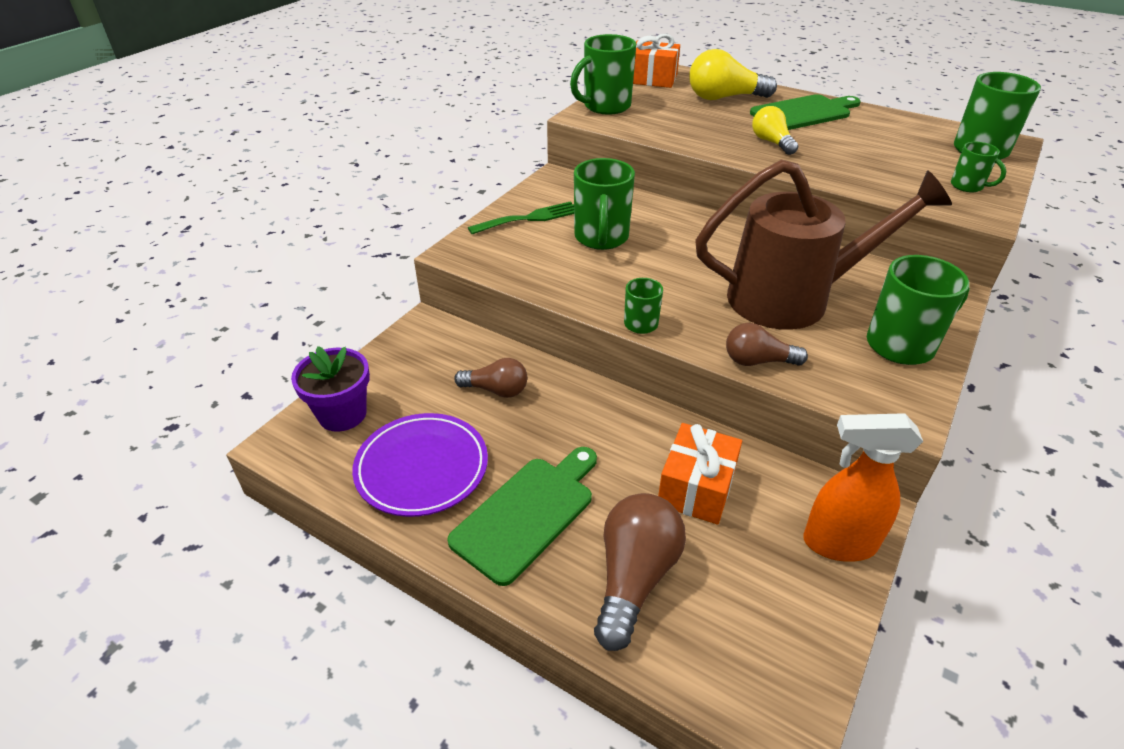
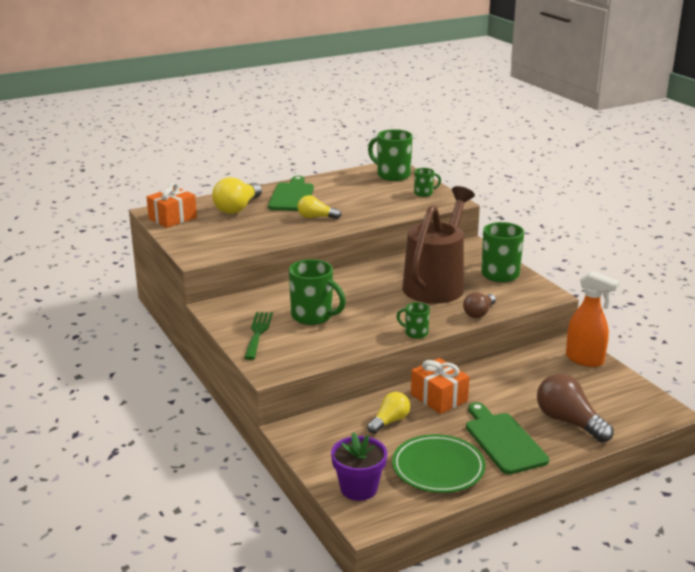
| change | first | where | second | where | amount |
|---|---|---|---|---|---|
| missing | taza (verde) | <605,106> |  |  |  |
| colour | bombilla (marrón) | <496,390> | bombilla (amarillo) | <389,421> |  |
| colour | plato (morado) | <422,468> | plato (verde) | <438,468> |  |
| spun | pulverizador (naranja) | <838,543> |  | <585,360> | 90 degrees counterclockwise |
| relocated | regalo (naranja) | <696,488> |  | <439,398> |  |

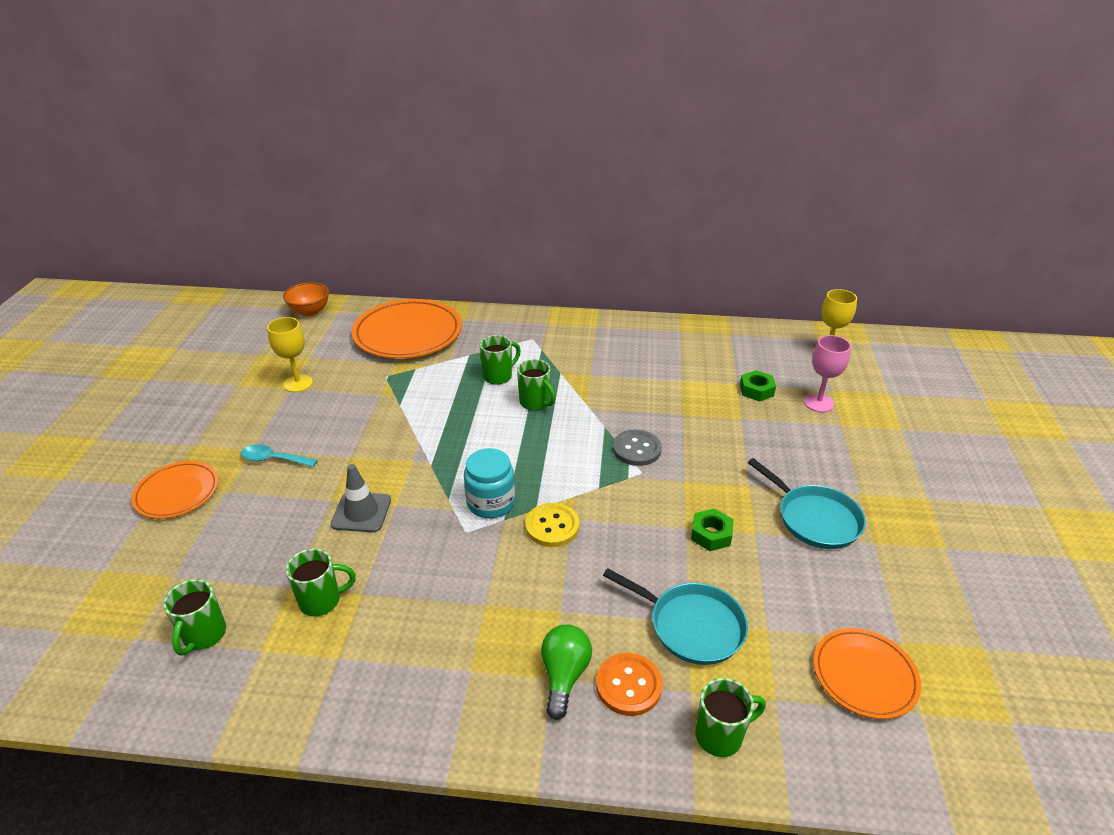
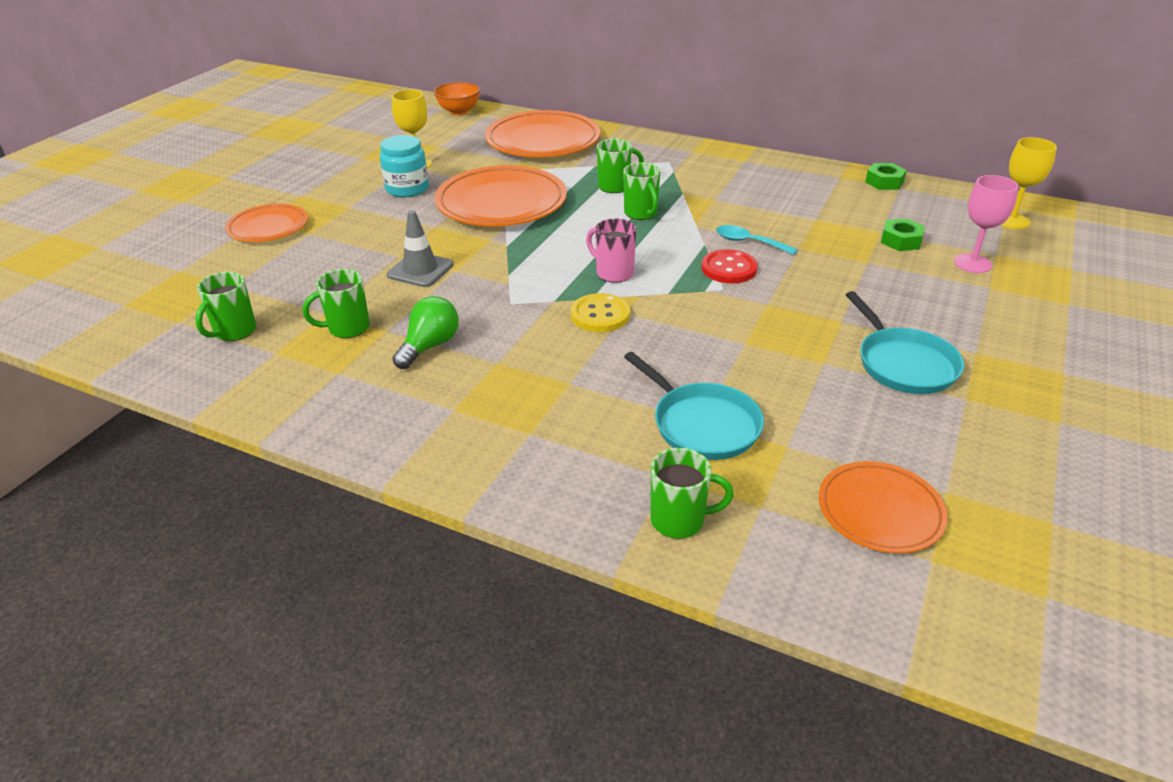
| change | first | where | second | where | amount |
|---|---|---|---|---|---|
| colour | botón (gris) | <636,449> | botón (rojo) | <729,269> |  |
| relocated | cuchara (turquesa) | <274,459> |  | <749,242> |  |
| relocated | tarro (turquesa) | <491,503> |  | <407,189> |  |
| relocated | tuerca (verde) | <711,534> |  | <884,182> |  |
| spun | taza (verde) | <321,601> |  | <347,328> | 150 degrees clockwise |
| relocated | bombilla (verde) | <564,676> |  | <430,346> |  |
| missing | botón (naranja) | <628,685> |  |  |  |
| appeared |  |  | plato (naranja) | <501,203> |  |
| appeared |  |  | taza (rosa) | <613,273> |  |

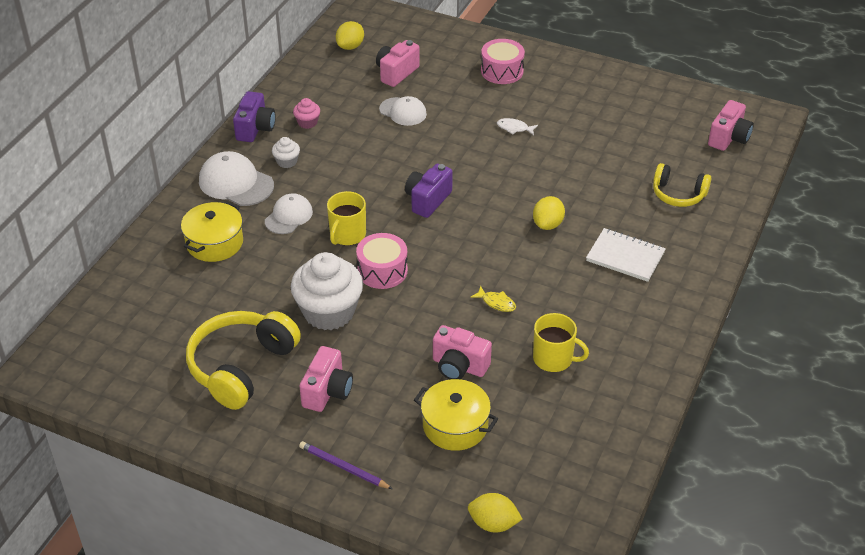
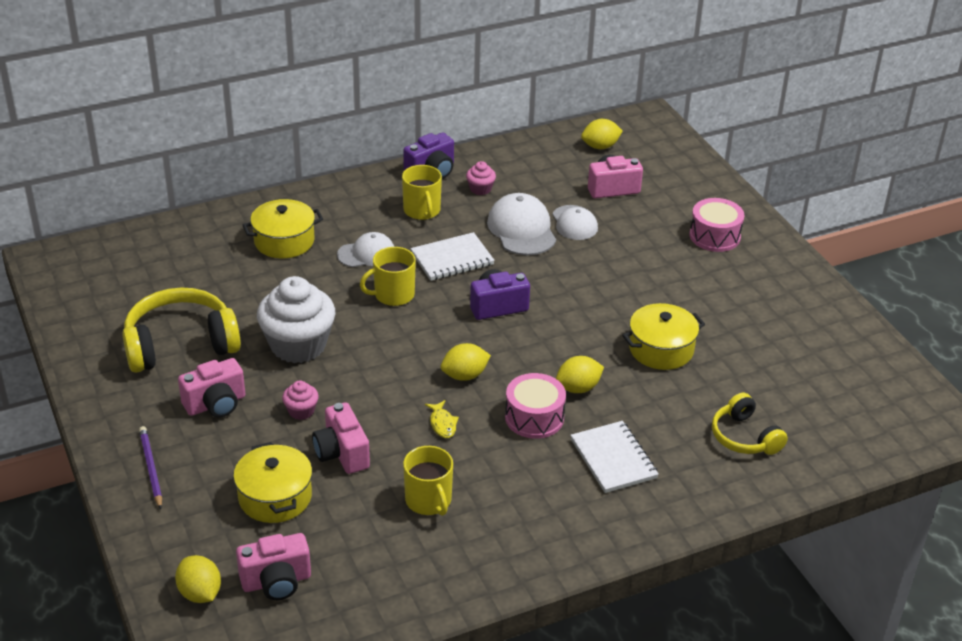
| change | first | where | second | where | amount |
|---|---|---|---|---|---|
| relocated | cámara (rosa) | <729,138> |  | <276,581> |  |
| missing | pez (blanco) | <514,128> |  |  |  |
| exchanged | magdalena (blanco) | <287,161> | taza (amarillo) | <422,210> |  |
| relocated | gorra (blanco) | <236,183> |  | <521,229> |  |
| relocated | tambor (rosa) | <382,271> |  | <534,417> |  |
| appeared |  |  | cuaderno (blanco) | <452,259> |  |
| appeared |  |  | olla (amarillo) | <661,349> |  |
| appeared |  |  | limón (amarillo) | <465,375> |  |
| appeared |  |  | magdalena (rosa) | <301,411> |  |

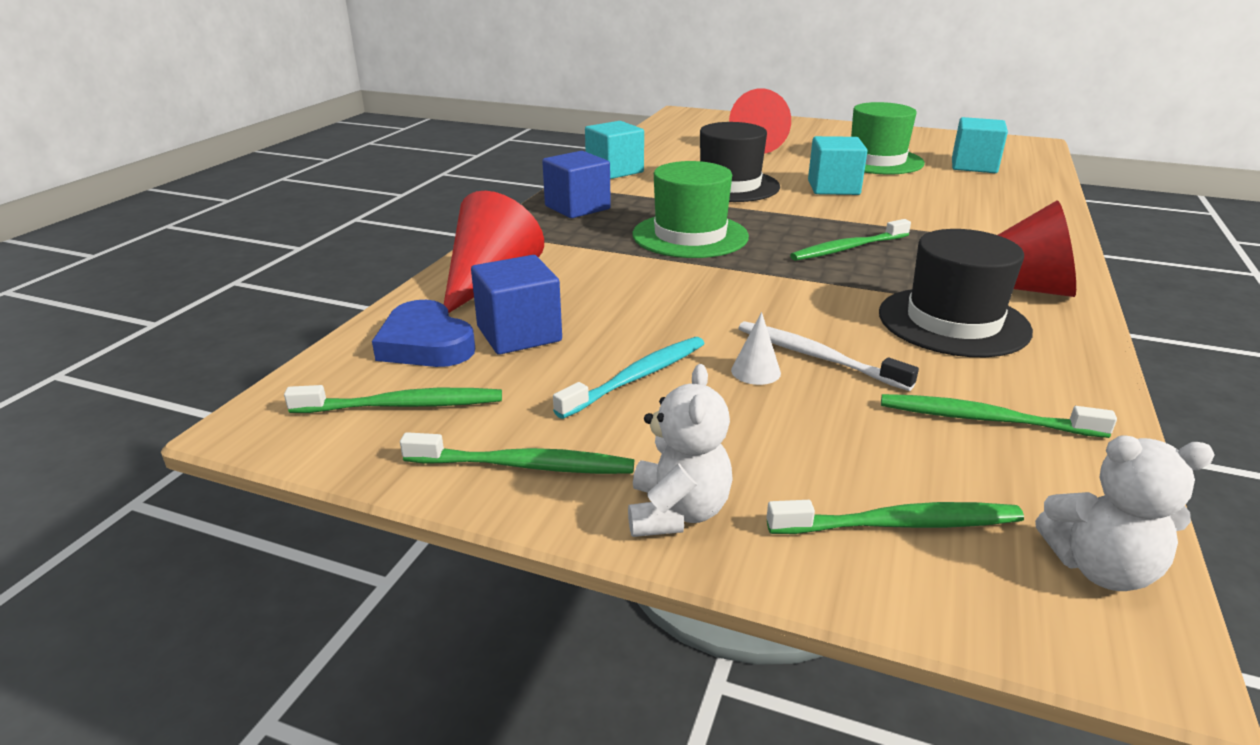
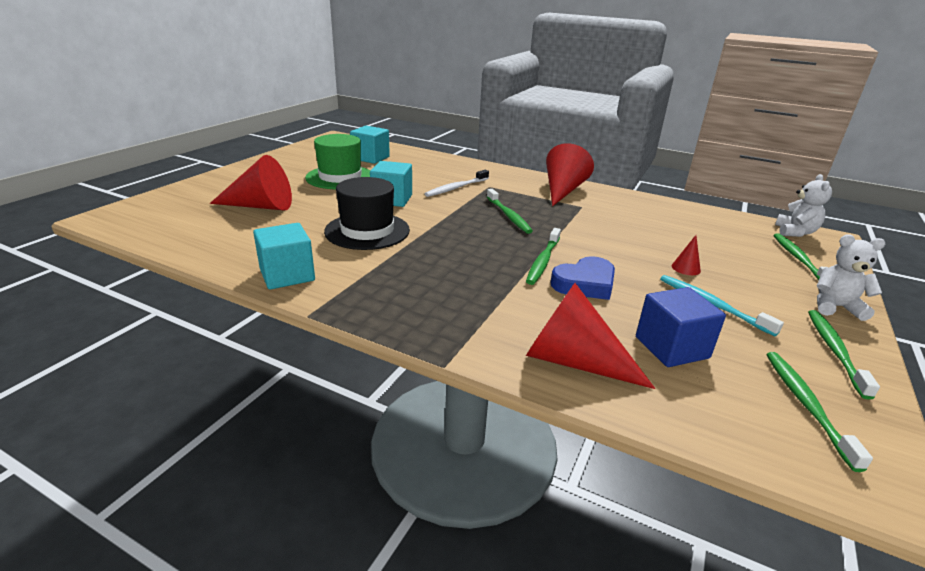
| change | first | where | second | where | amount |
|---|---|---|---|---|---|
| missing | cubo (azul) | <577,207> |  |  |  |
| missing | sombrero (verde) | <690,236> |  |  |  |
| missing | sombrero (negro) | <953,322> |  |  |  |
| relocated | corazón (azul) | <425,344> |  | <585,283> |  |
| colour | cono (blanco) | <755,371> | cono (rojo) | <686,268> |  |
| relocated | cepillo de dientes (blanco) | <817,357> |  | <456,188> |  |
| relocated | cepillo de dientes (verde) | <984,419> |  | <543,261> |  |

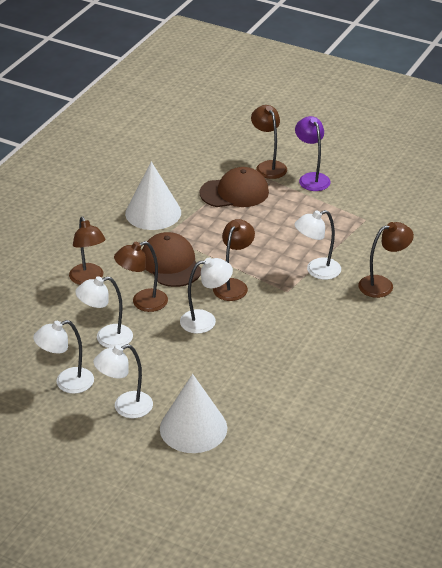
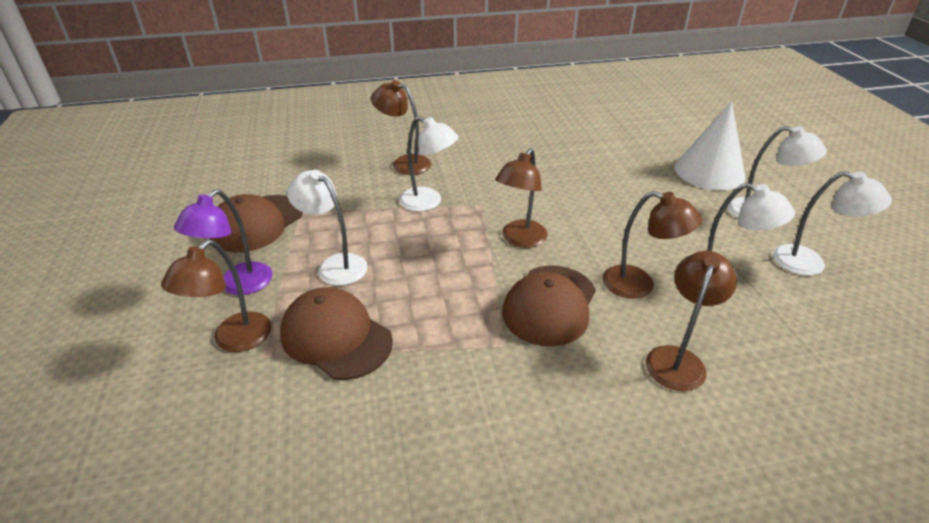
| change | first | where | second | where | amount |
|---|---|---|---|---|---|
| missing | cono (blanco) | <153,212> |  |  |  |
| spun | lámpara (marrón) | <233,285> |  | <520,240> | 45 degrees counterclockwise |
| relocated | lámpara (blanco) | <205,321> |  | <335,265> |  |
| appeared |  |  | gorra (marrón) | <257,223> |  |

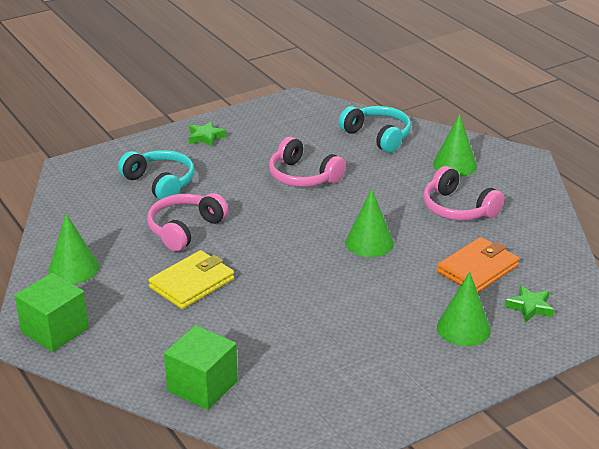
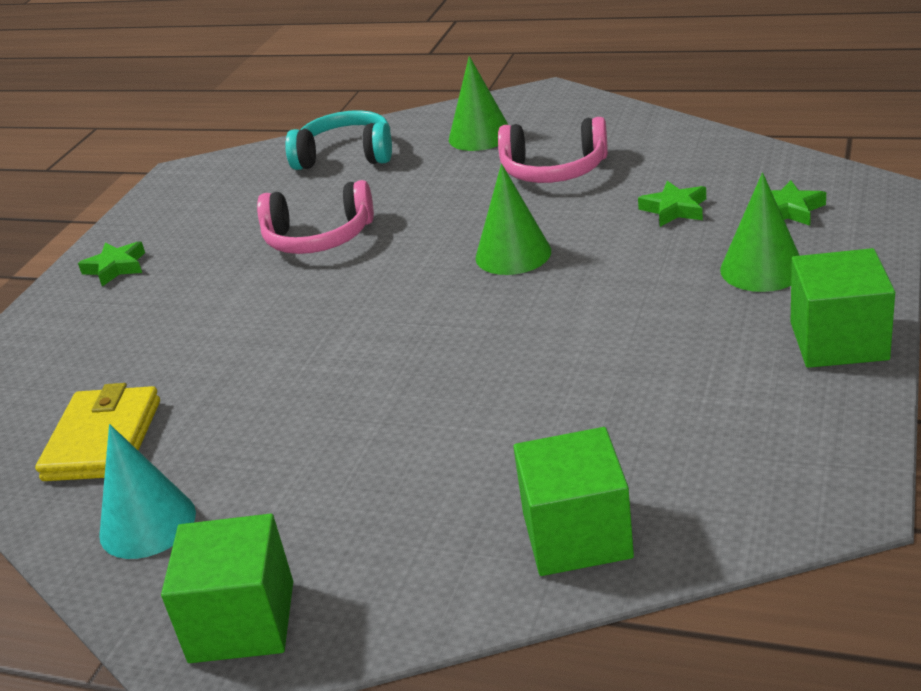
| change | first | where | second | where | amount |
|---|---|---|---|---|---|
| missing | auriculares (turquesa) | <160,183> |  |  |  |
| missing | auriculares (rosa) | <185,229> |  |  |  |
| colour | cono (verde) | <73,268> | cono (turquesa) | <147,524> |  |
| exchanged | cartera (naranja) | <477,269> | estrella (verde) | <674,209> |  |
| relocated | cartera (amarillo) | <192,283> |  | <103,440> |  |
| appeared |  |  | cubo (verde) | <838,341> |  |

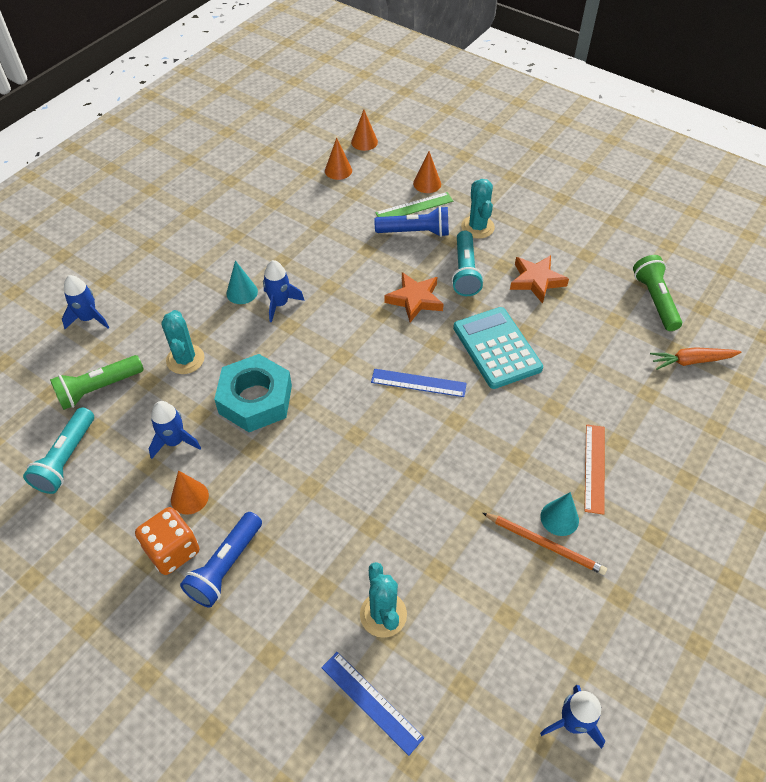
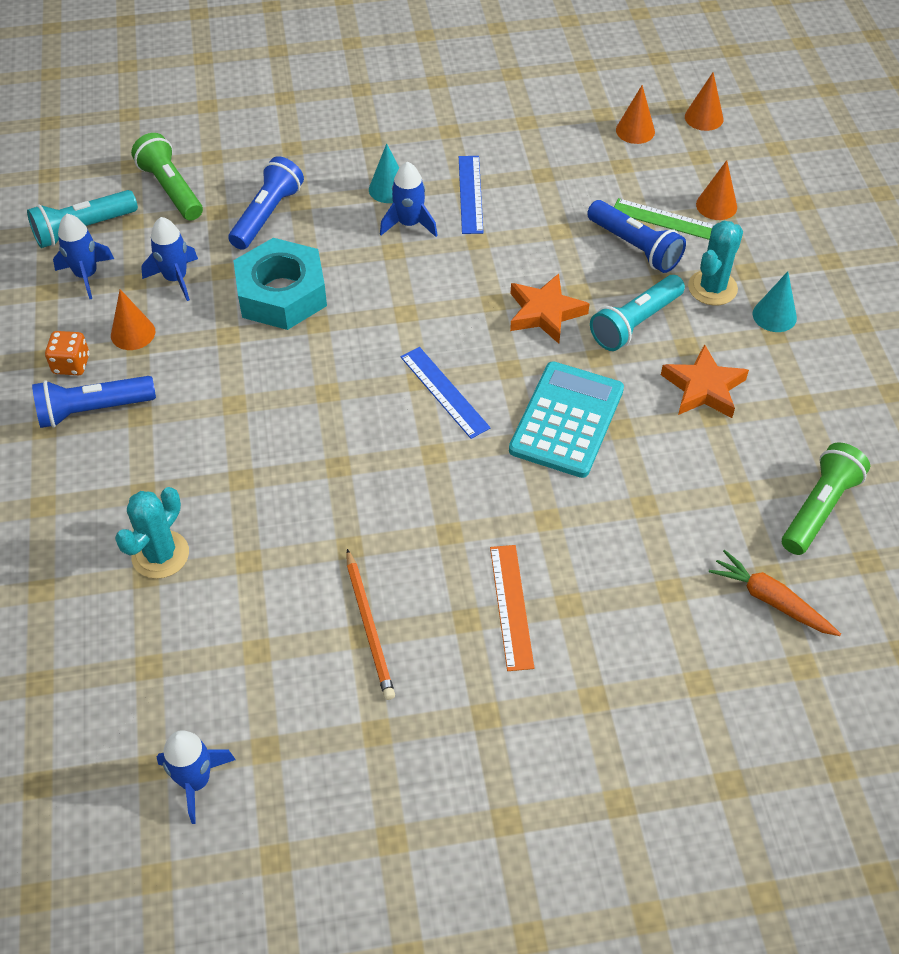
| change | first | where | second | where | amount |
|---|---|---|---|---|---|
| relocated | cohete (azul) | <89,318> |  | <86,275> |  |
| exchanged | cactus (turquesa) | <185,359> | lámpara de mano (azul) | <267,215> |  |
| spun | lámpara de mano (verde) | <98,389> |  | <171,189> | 45 degrees clockwise |
| spun | regla (naranja) | <594,468> |  | <511,606> | 60 degrees counterclockwise |
| relocated | cono (turquesa) | <559,518> |  | <774,315> |  |
| size | dado (naranja) | <172,550> |  | <71,364> | x0.66 |
| relocated | regla (azul) | <371,702> |  | <470,194> |  |

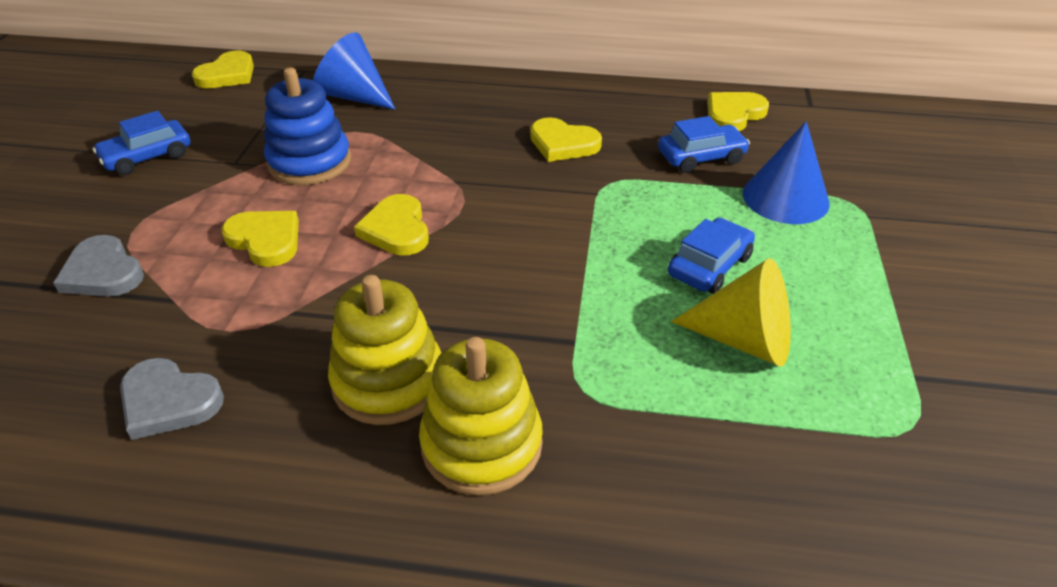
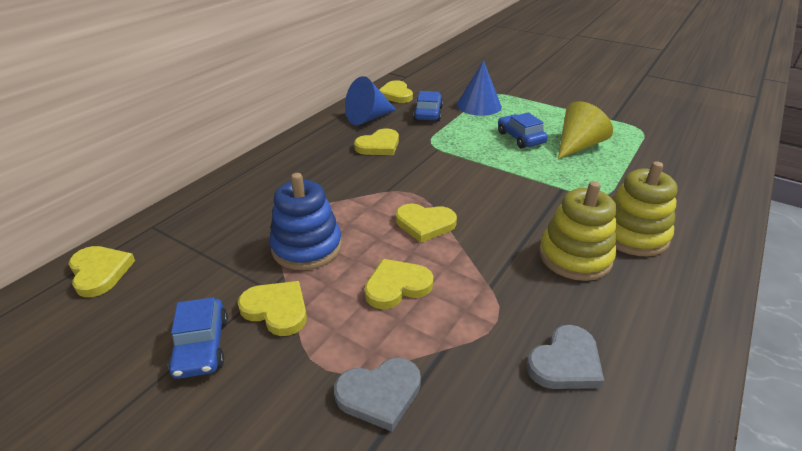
| change | first | where | second | where | amount |
|---|---|---|---|---|---|
| relocated | cono (azul) | <354,96> |  | <368,118> |  |
| appeared |  |  | corazón (amarillo) | <276,309> |  |

